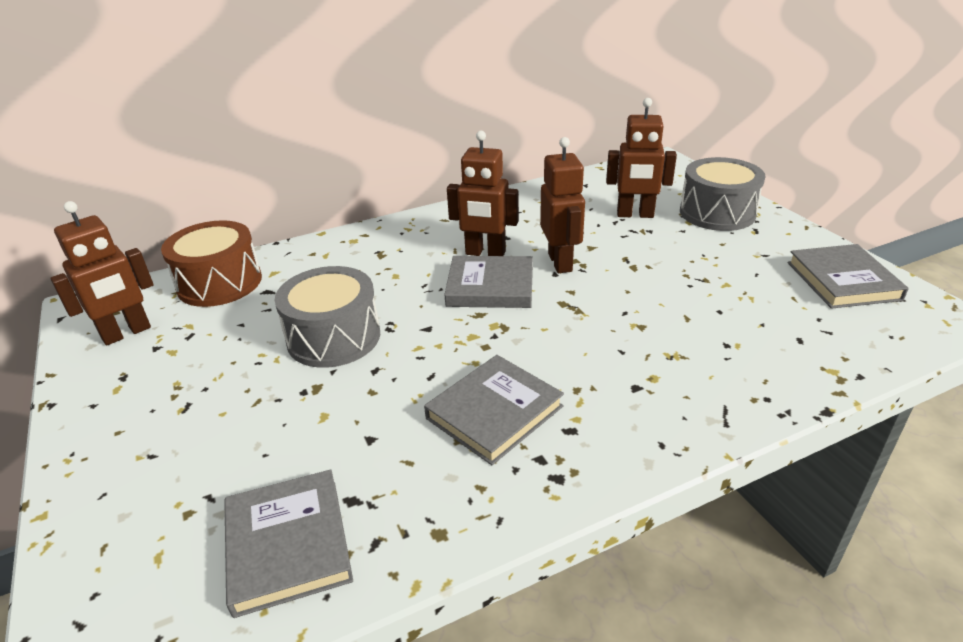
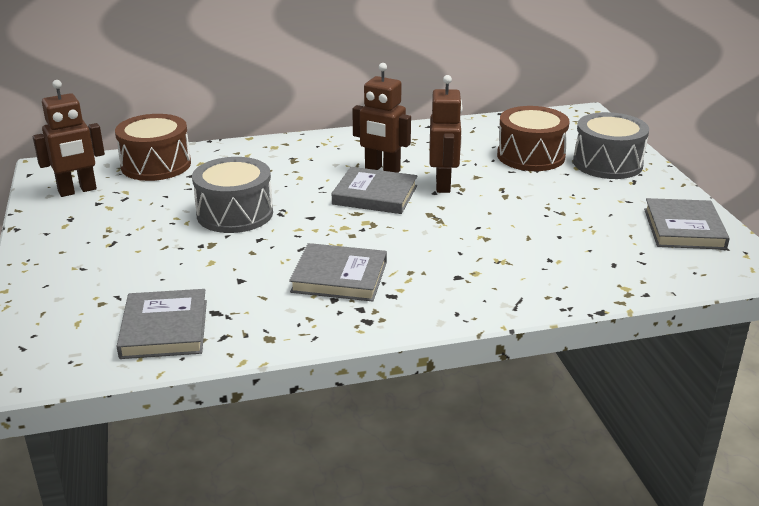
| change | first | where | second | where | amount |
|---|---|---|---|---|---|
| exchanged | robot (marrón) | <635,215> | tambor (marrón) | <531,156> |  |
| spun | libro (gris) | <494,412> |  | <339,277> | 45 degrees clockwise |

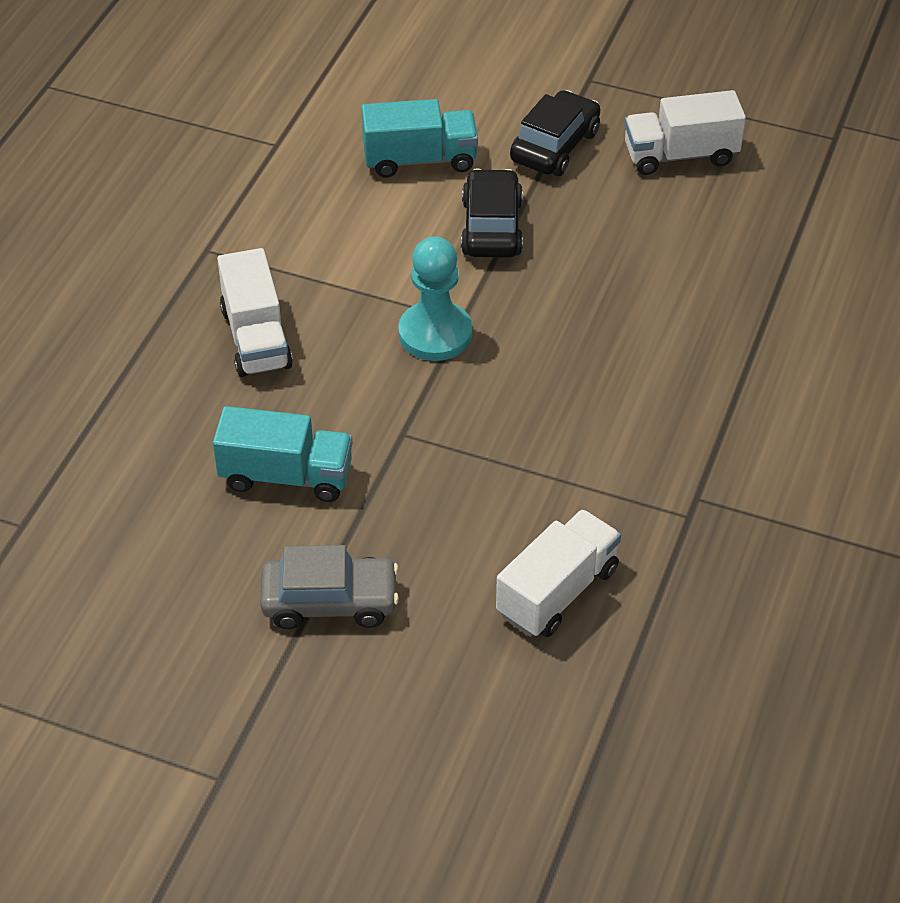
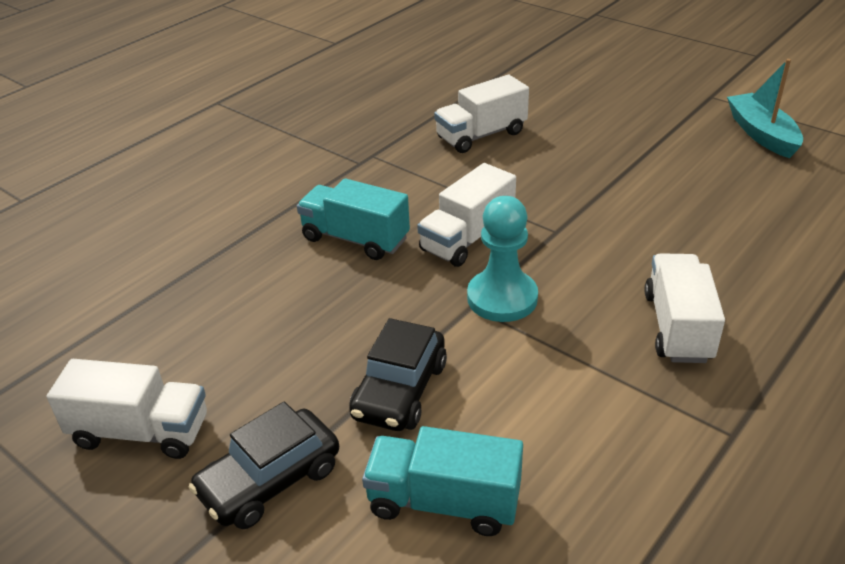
| change | first | where | second | where | amount |
|---|---|---|---|---|---|
| relocated | camión (turquesa) | <286,476> |  | <355,239> |  |
| missing | coche (gris) | <330,602> |  |  |  |
| appeared |  |  | barco (turquesa) | <762,134> |  |
| appeared |  |  | camión (blanco) | <467,238> |  |

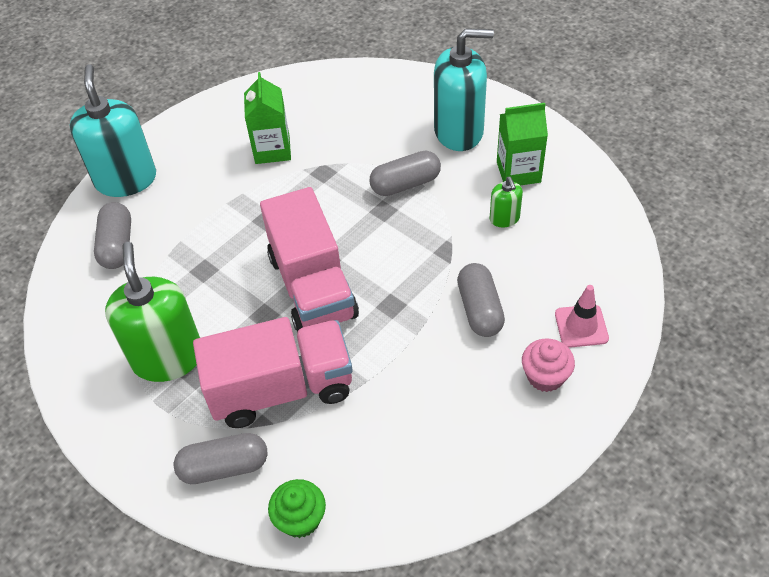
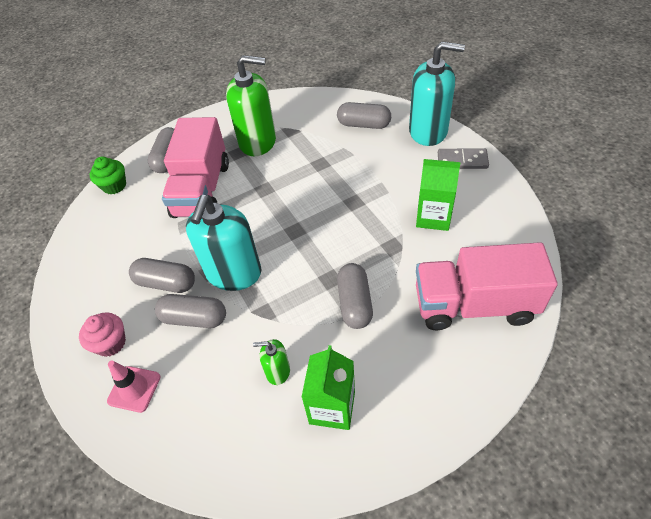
| change | first | where | second | where | amount |
|---|---|---|---|---|---|
| relocated | dispensador de jabón (turquesa) | <459,131> |  | <233,273> |  |
| relocated | camión (rosa) | <312,286> |  | <474,305> |  |
| appeared |  |  | ficha de dominó (gris) | <462,161> |  |
| appeared |  |  | cápsula (gris) | <166,283> |  |

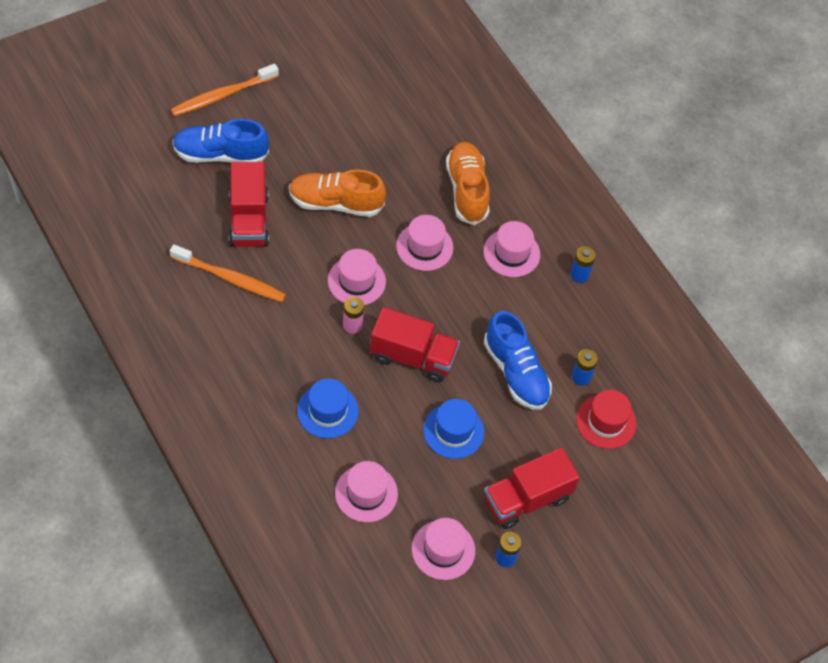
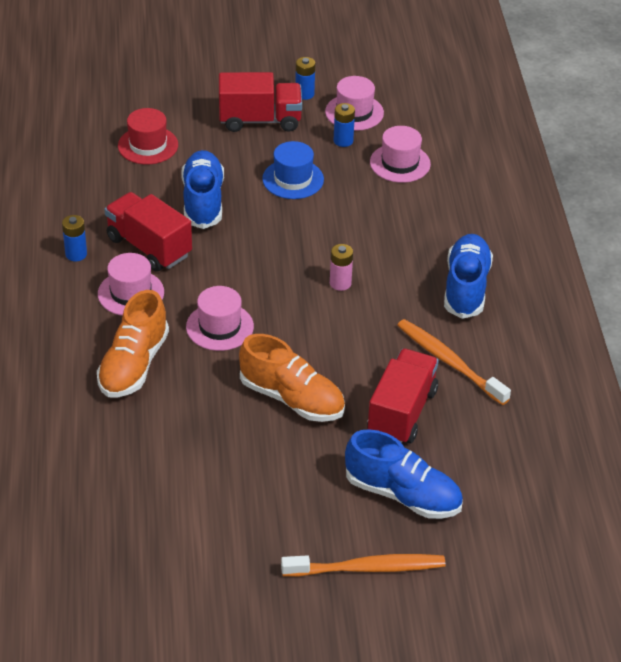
| change | first | where | second | where | amount |
|---|---|---|---|---|---|
| missing | sombrero (rosa) | <356,281> |  |  |  |
| relocated | camión (rojo) | <413,357> |  | <149,247> |  |
| relocated | pila (azul) | <581,377> |  | <343,141> |  |
| missing | sombrero (azul) | <327,411> |  |  |  |
| appeared |  |  | zapato (azul) | <466,287> |  |

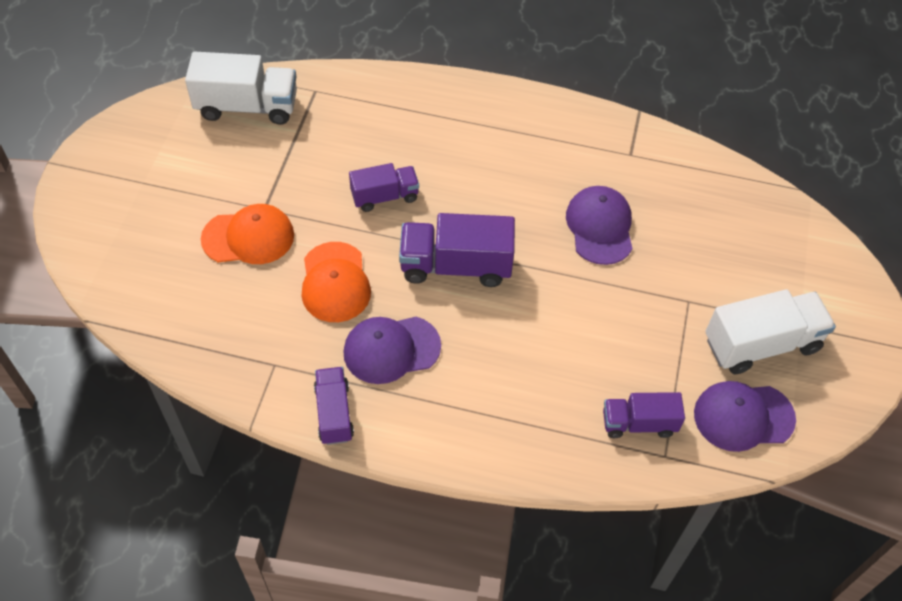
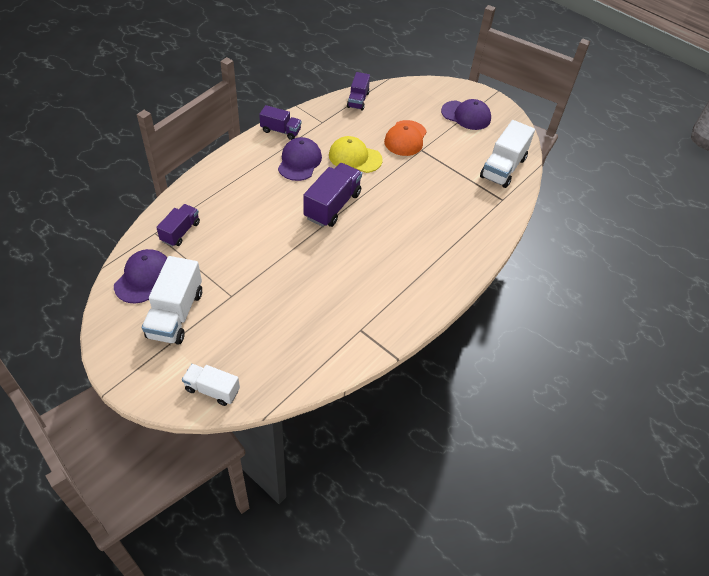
| change | first | where | second | where | amount |
|---|---|---|---|---|---|
| relocated | camión (morado) | <385,196> |  | <358,100> |  |
| relocated | gorra (morado) | <600,227> |  | <466,115> |  |
| colour | gorra (naranja) | <335,282> | gorra (amarillo) | <355,157> |  |
| appeared |  |  | camión (blanco) | <212,390> |  |

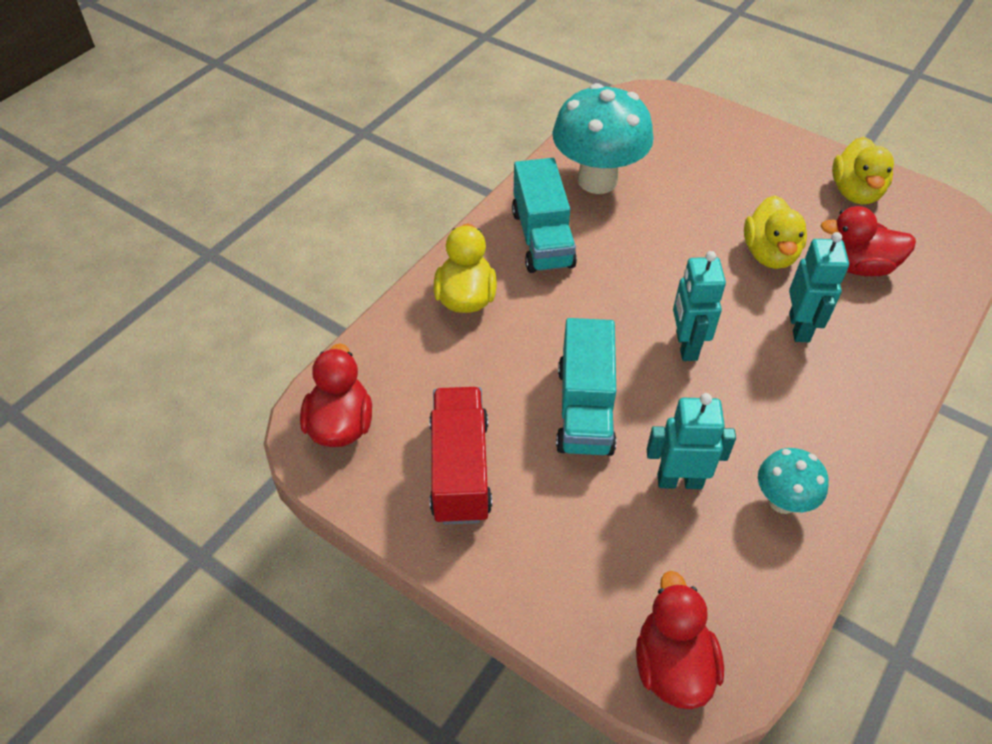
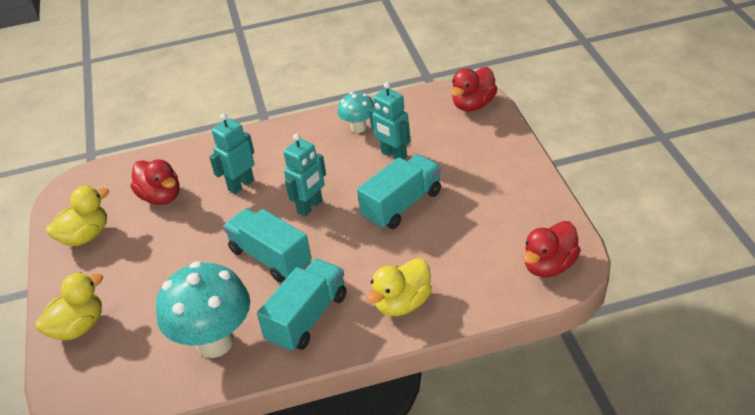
| change | first | where | second | where | amount |
|---|---|---|---|---|---|
| relocated | pato (amarillo) | <769,254> |  | <78,327> |  |
| missing | camión (rojo) | <460,469> |  |  |  |
| appeared |  |  | camión (turquesa) | <270,258> |  |

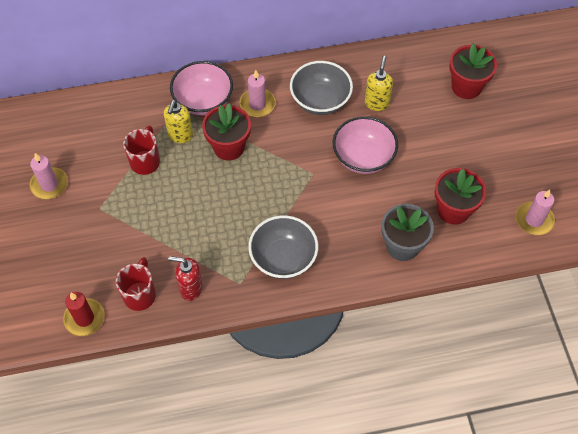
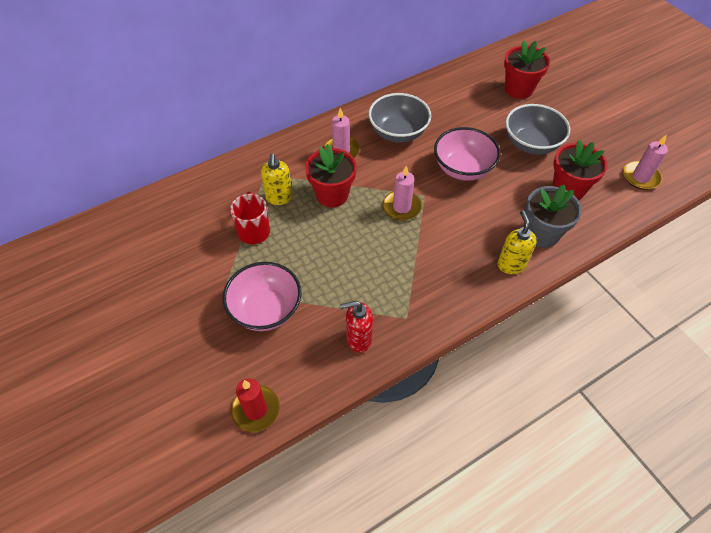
| change | first | where | second | where | amount |
|---|---|---|---|---|---|
| relocated | dispensador de jabón (amarillo) | <376,103> |  | <511,265> |  |
| relocated | cuenco (rosa) | <203,101> |  | <266,309> |  |
| relocated | vela (rosa) | <49,185> |  | <401,207> |  |
| relocated | cuenco (gris) | <283,258> |  | <531,144> |  |
| missing | taza (rojo) | <140,294> |  |  |  |

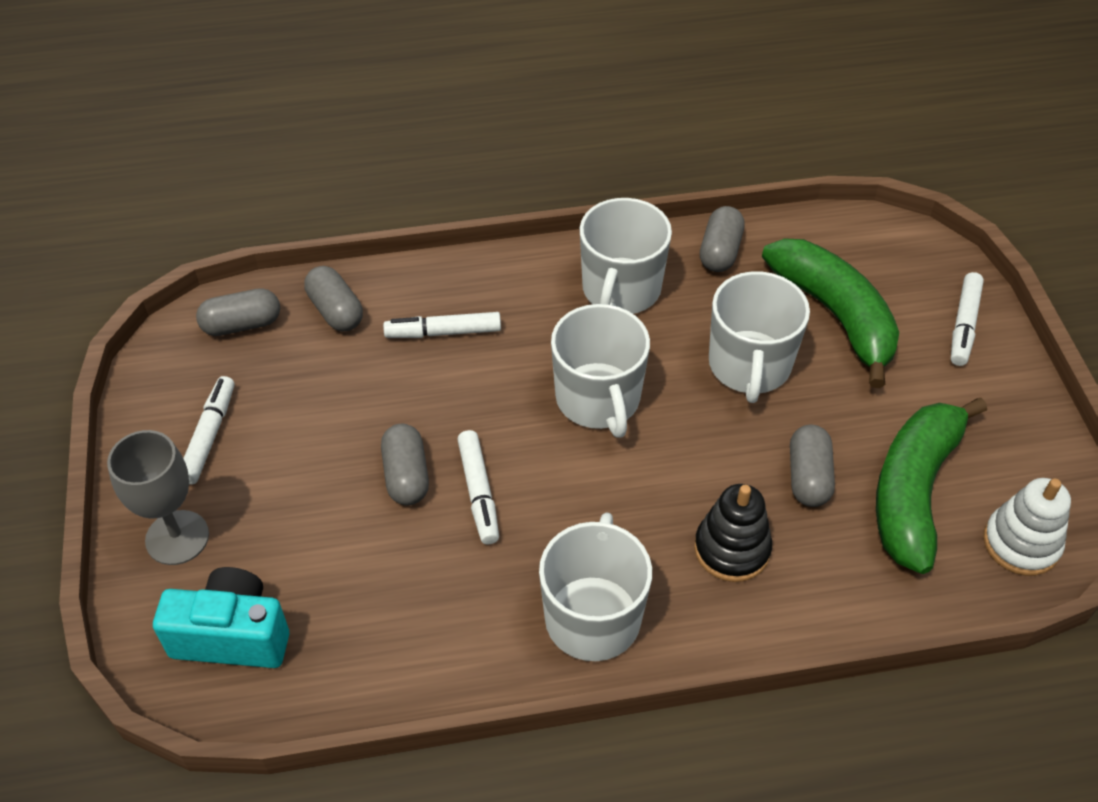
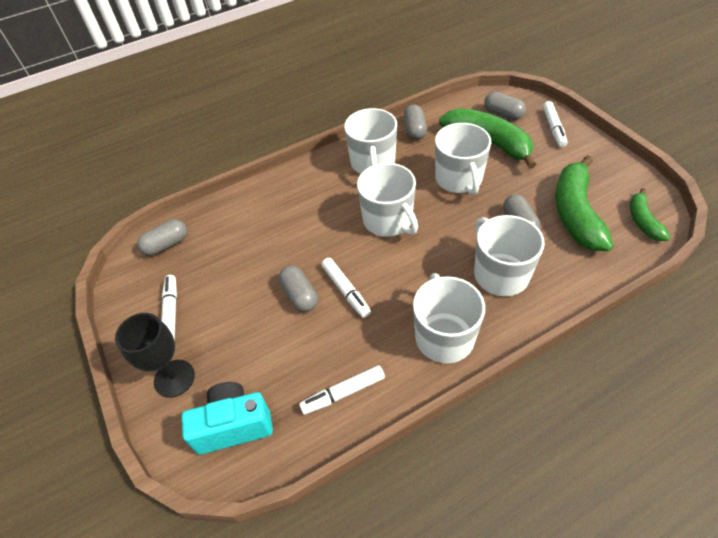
| change | first | where | second | where | amount |
|---|---|---|---|---|---|
| relocated | cápsula (gris) | <335,311> |  | <503,114> |  |
| relocated | rotulador (blanco) | <443,332> |  | <343,393> |  |
| colour | copa (gris) | <177,537> | copa (negro) | <174,378> |  |
| exchanged | juguete apilable (blanco) | <1021,543> | plátano (verde) | <643,221> |  |
| exchanged | juguete apilable (negro) | <732,549> | taza (blanco) | <500,274> |  |

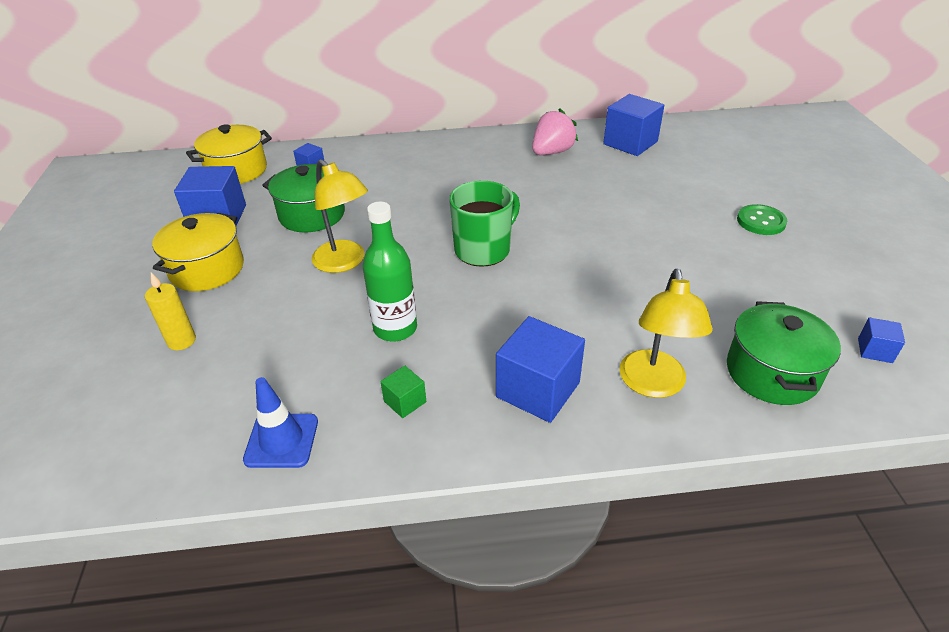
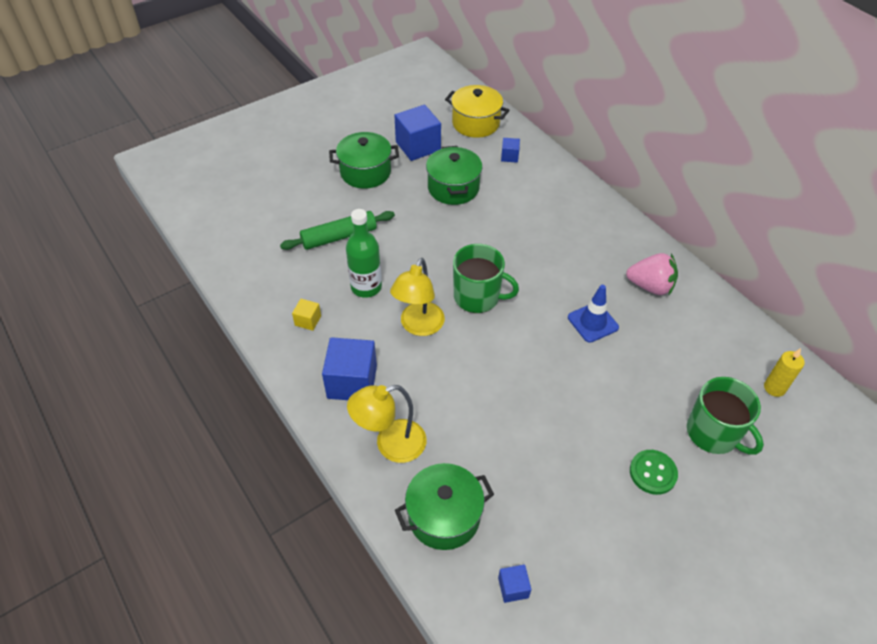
| change | first | where | second | where | amount |
|---|---|---|---|---|---|
| missing | cubo (azul) | <630,143> |  |  |  |
| relocated | lámpara (amarillo) | <345,262> |  | <419,326> |  |
| colour | olla (amarillo) | <207,269> | olla (verde) | <365,172> |  |
| relocated | vela (amarillo) | <181,341> |  | <774,388> |  |
| colour | cubo (verde) | <405,401> | cubo (amarillo) | <308,320> |  |
| relocated | cono de tráfico (azul) | <281,440> |  | <593,322> |  |
| appeared |  |  | rodillo (verde) | <339,237> |  |
| appeared |  |  | taza (verde) | <713,433> |  |

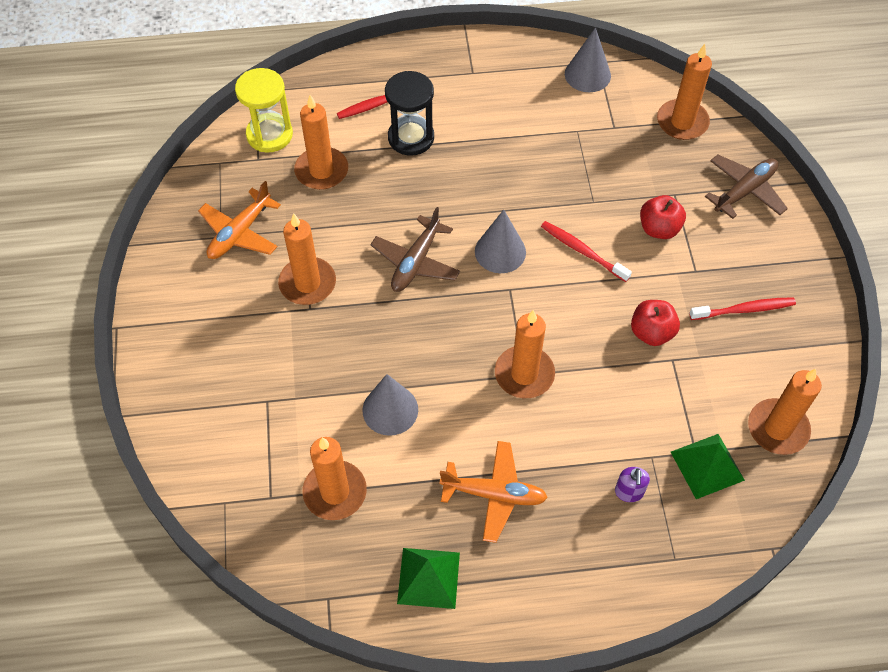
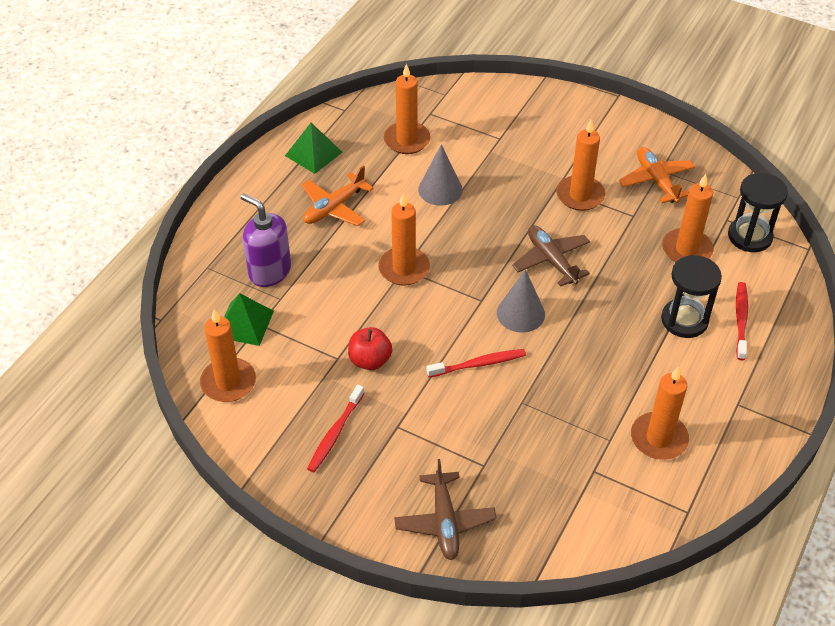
| change | first | where | second | where | amount |
|---|---|---|---|---|---|
| missing | cono (gris) | <587,74> |  |  |  |
| relocated | vela (naranja) | <682,122> |  | <659,438> |  |
| colour | reloj de arena (amarillo) | <269,135> | reloj de arena (negro) | <749,236> |  |
| missing | manzana (rojo) | <659,229> |  |  |  |
| size | dispensador de jabón (morado) | <629,492> |  | <269,272> | x1.99 |

